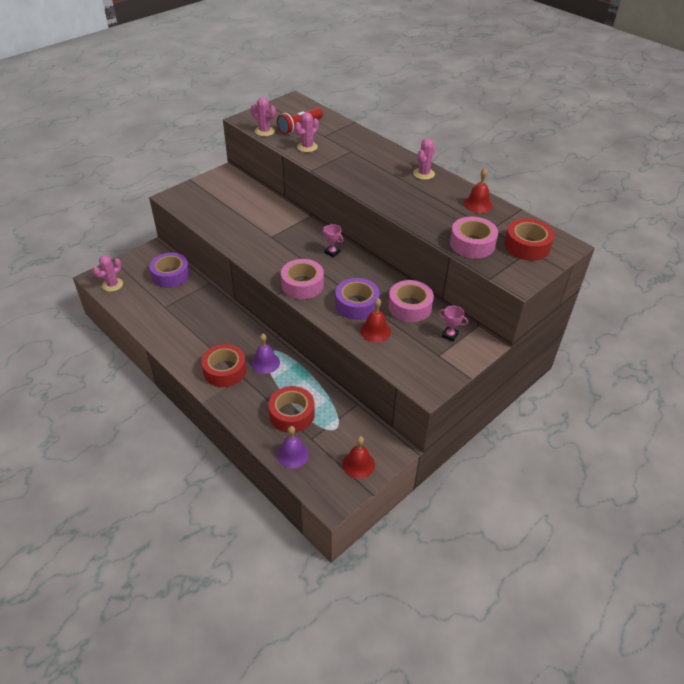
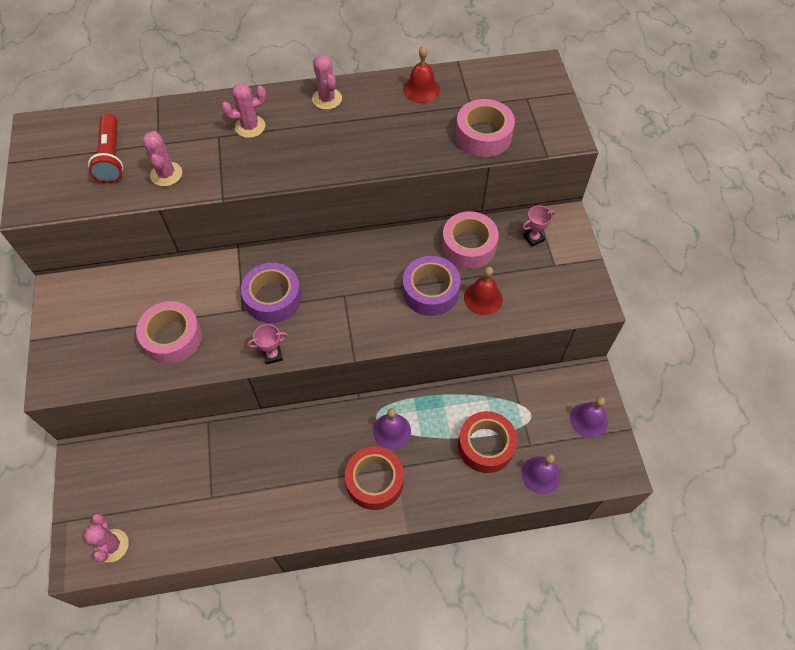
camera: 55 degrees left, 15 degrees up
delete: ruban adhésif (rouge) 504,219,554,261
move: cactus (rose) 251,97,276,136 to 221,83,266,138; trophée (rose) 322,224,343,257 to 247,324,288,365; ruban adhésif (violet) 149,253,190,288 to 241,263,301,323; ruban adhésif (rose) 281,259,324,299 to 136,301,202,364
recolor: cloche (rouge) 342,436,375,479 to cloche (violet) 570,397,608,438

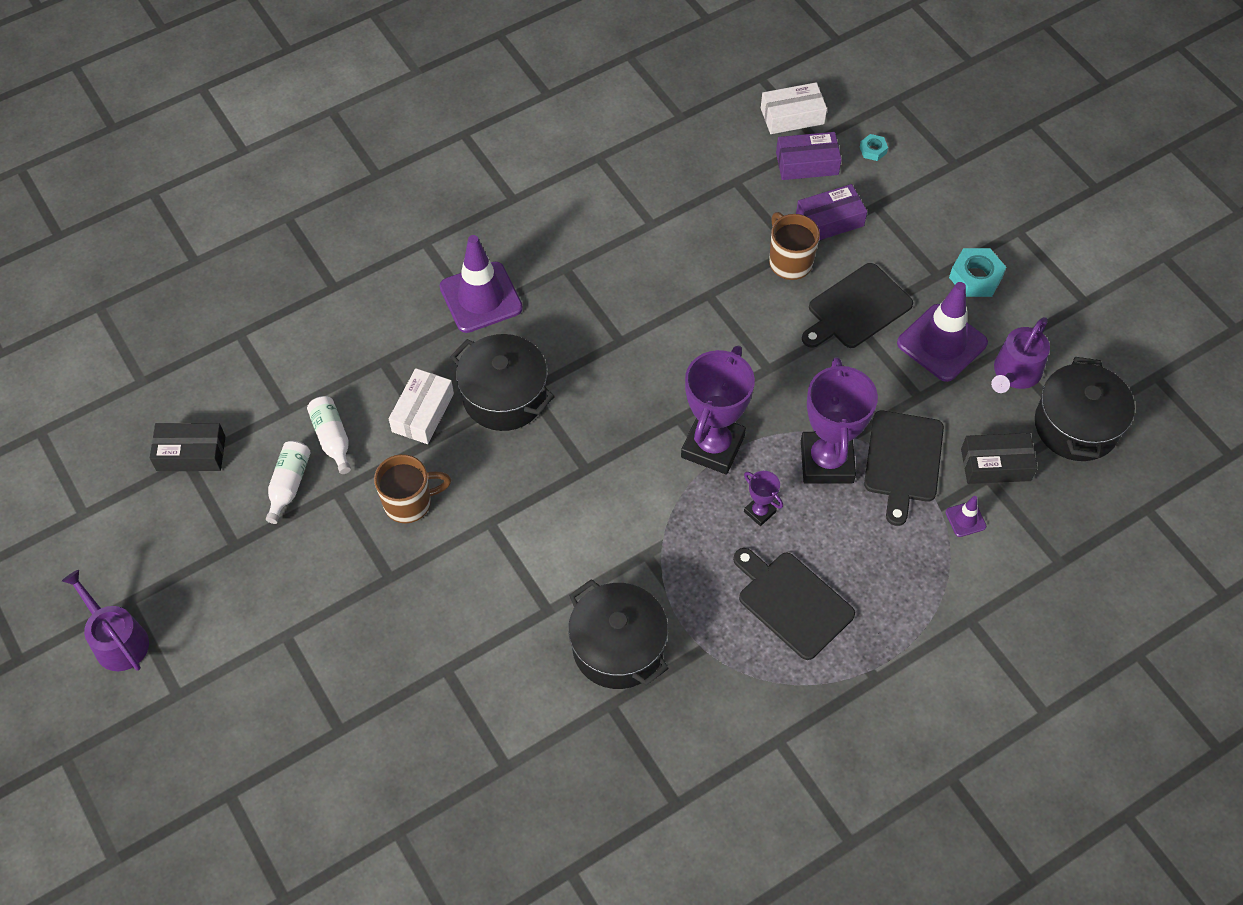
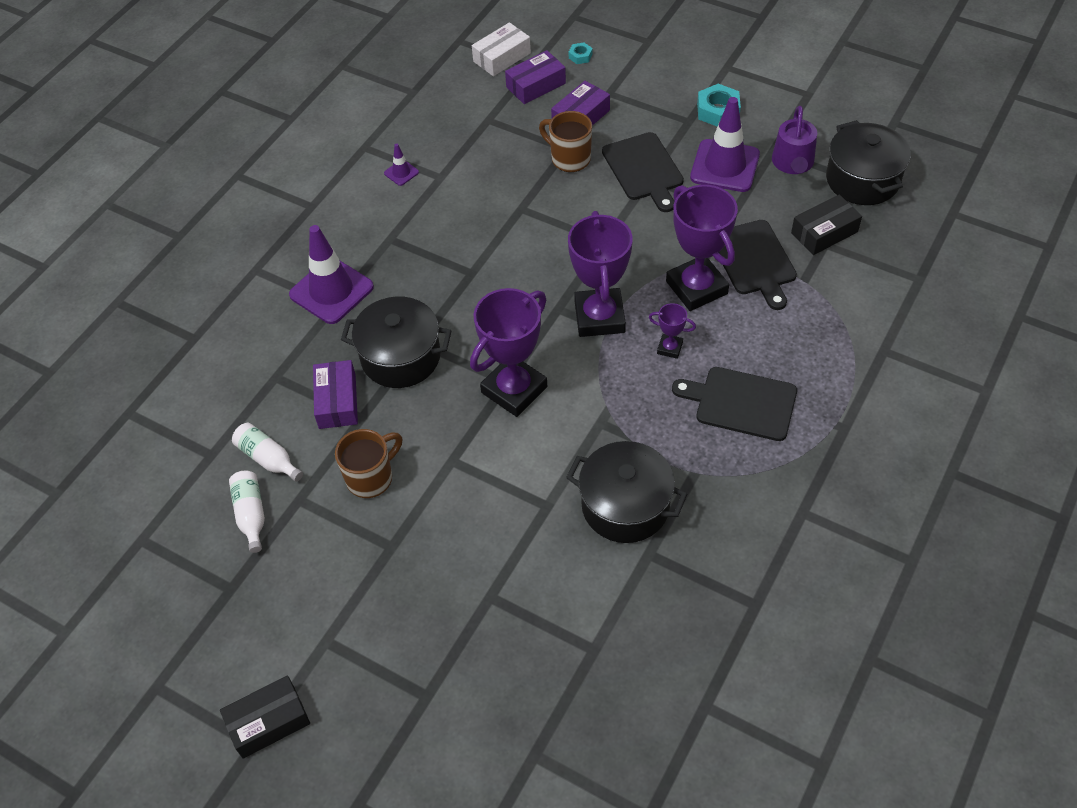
camera: 25 degrees left, 5 degrees down
delete: arrosoir (violet) 62,570,149,671
insert: trophée (violet) 470,288,547,417
move: boîte (noir) 150,423,226,471 to 220,676,310,759; cône de chantier (violet) 945,496,986,537 to 384,144,419,186
recolor: boîte (blanc) 389,368,454,444 to boîte (violet) 313,360,358,429
rotate: planche à découper (noir) 802,263,913,348 = 602,132,684,212 45 degrees counterclockwise

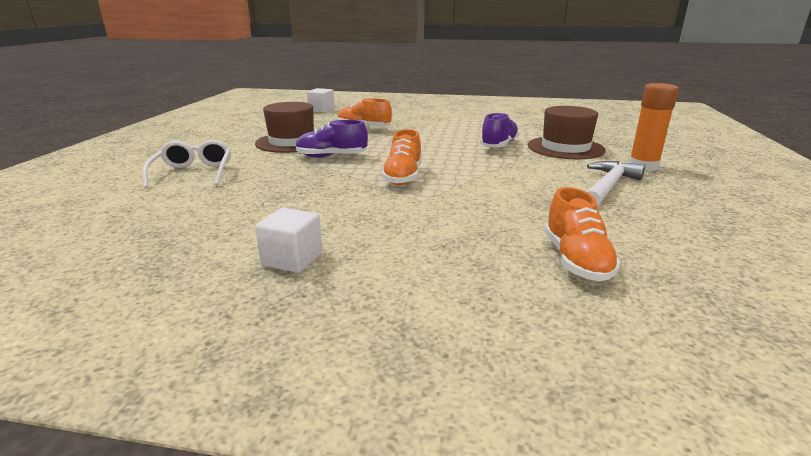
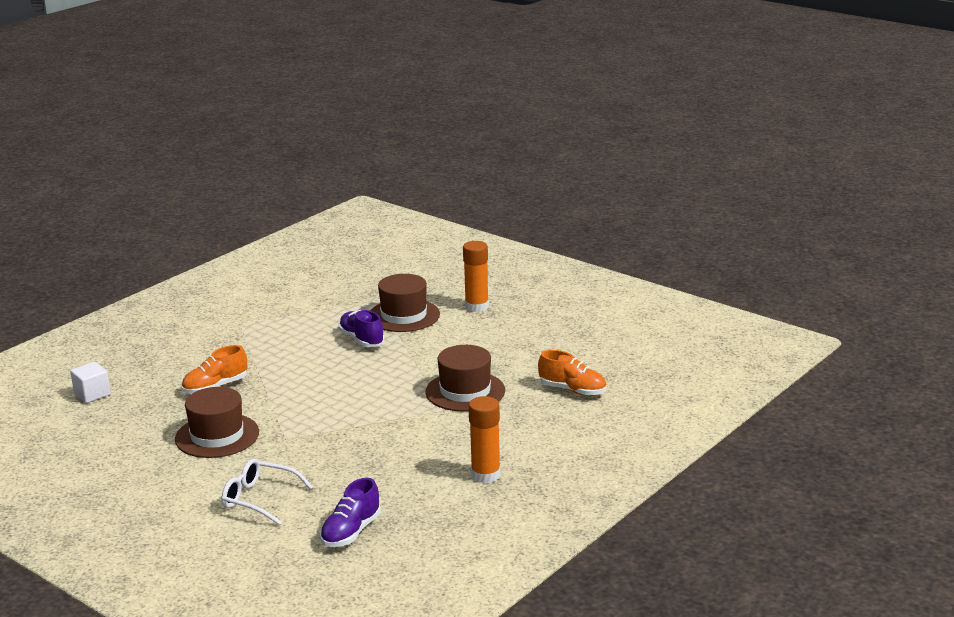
camera: 60 degrees left, 0 degrees up
delete: chaussure (orange) 381,129,421,185; marteau (blanc) 586,161,645,207
insert: chapeau (marron) 425,345,505,411
move: chaussure (violet) 296,120,368,158 to 320,478,381,547
replace: cube (blanc) 255,208,323,273 to bâton de colle (orange) 469,396,501,483

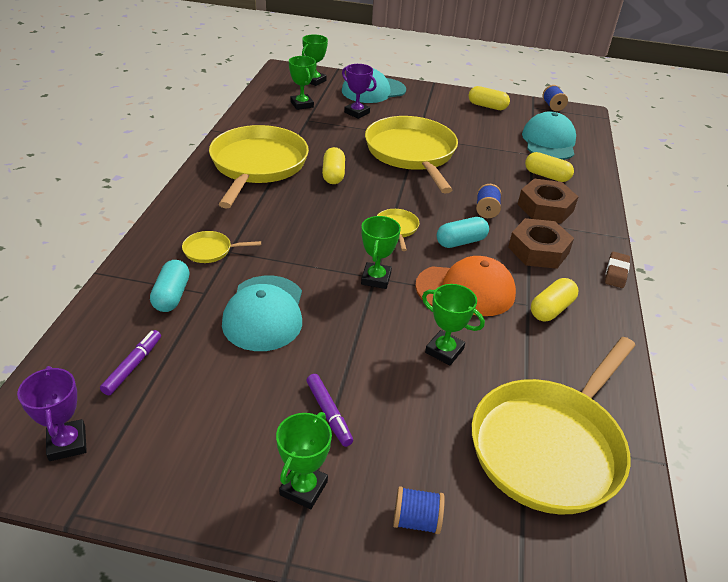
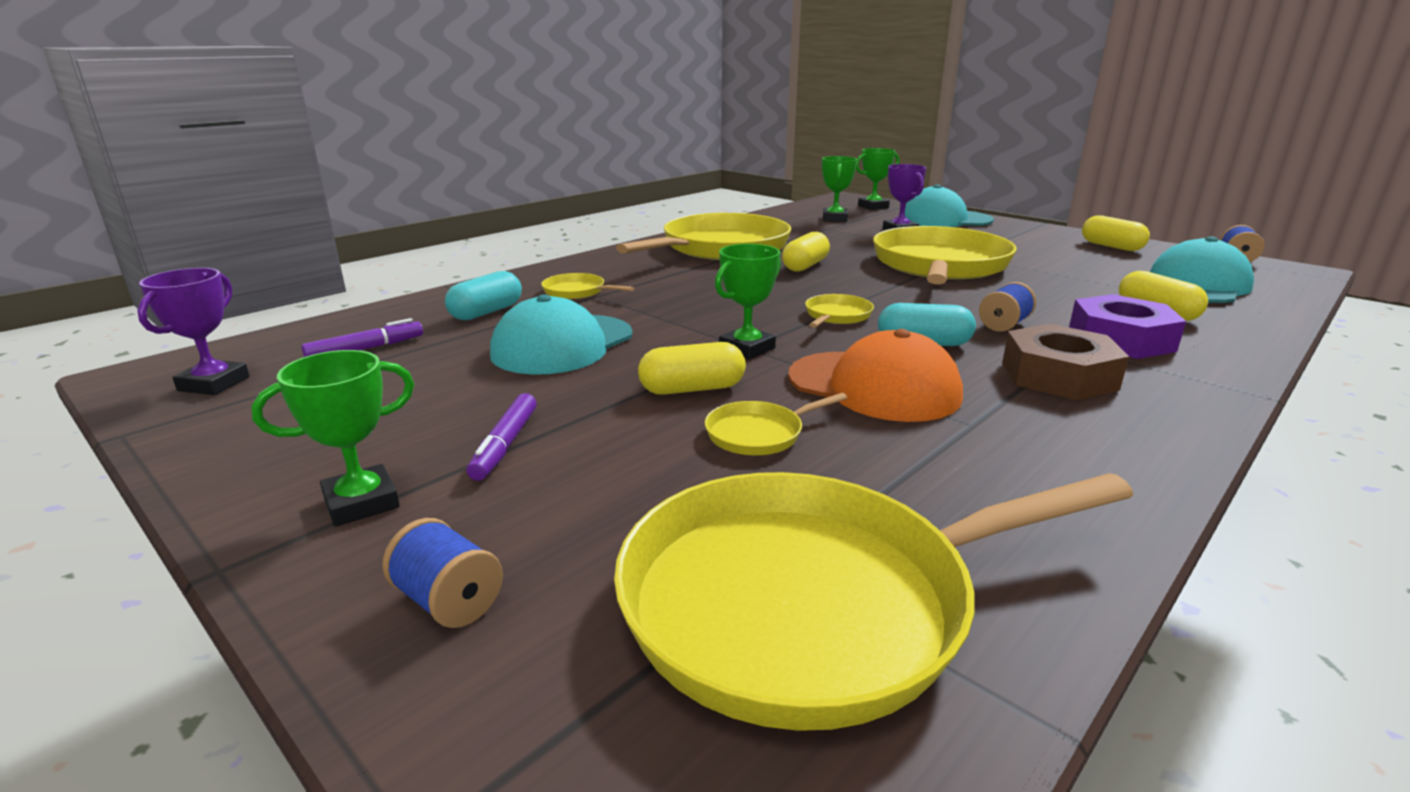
camera: 35 degrees right, 15 degrees down
delete: gomme (marron) 605,252,630,288
move: gélule (jaune) 531,278,578,321 to 638,342,746,395
replace: trophée (vert) 422,284,485,365 to poêle (jaune) 705,393,847,455
recolor: écrou (marron) 518,179,578,224 to écrou (violet) 1069,294,1186,359

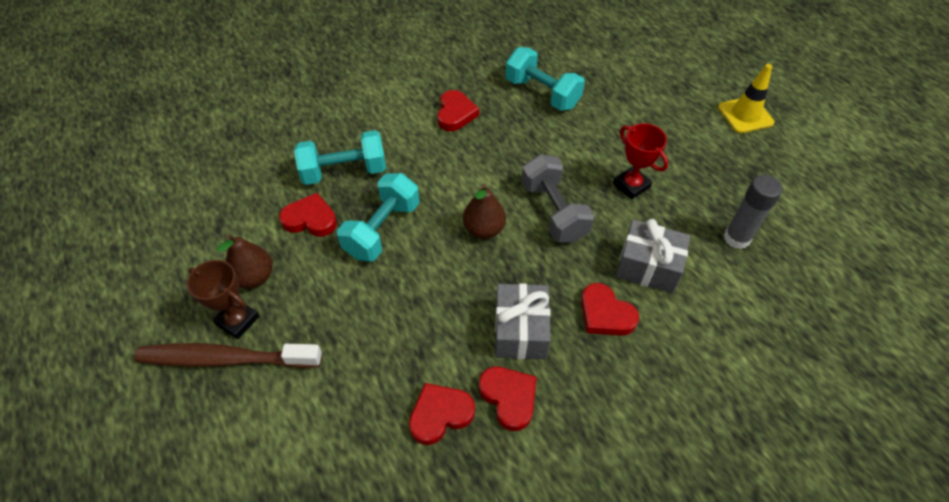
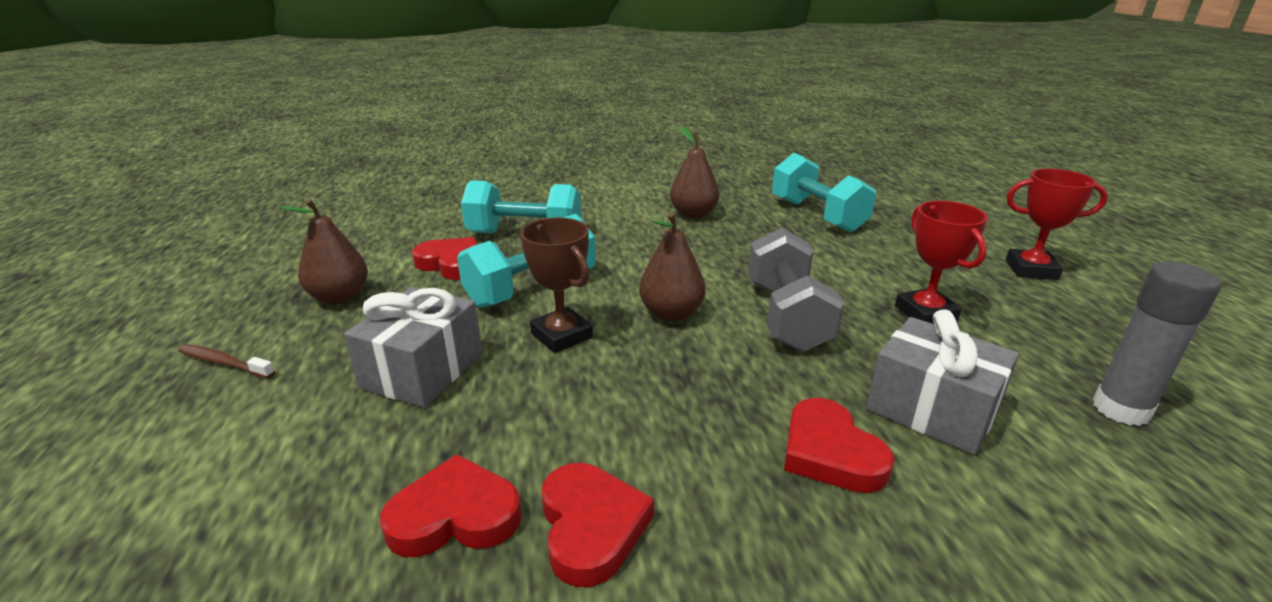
camera: 20 degrees right, 25 degrees down
delete: cône de chantier (jaune) 718,64,775,133
insert: trophée (rouge) 1006,168,1108,280
move: trophée (marron) 187,260,259,339 to 520,217,593,353; cadeau (gris) 495,283,551,359 to 344,287,482,407
replace: cœur (rouge) 437,90,479,131 to poire (marron) 670,127,719,219
resize: brosse à dents (marron) 134,343,322,368 = 179,344,275,379 x0.43

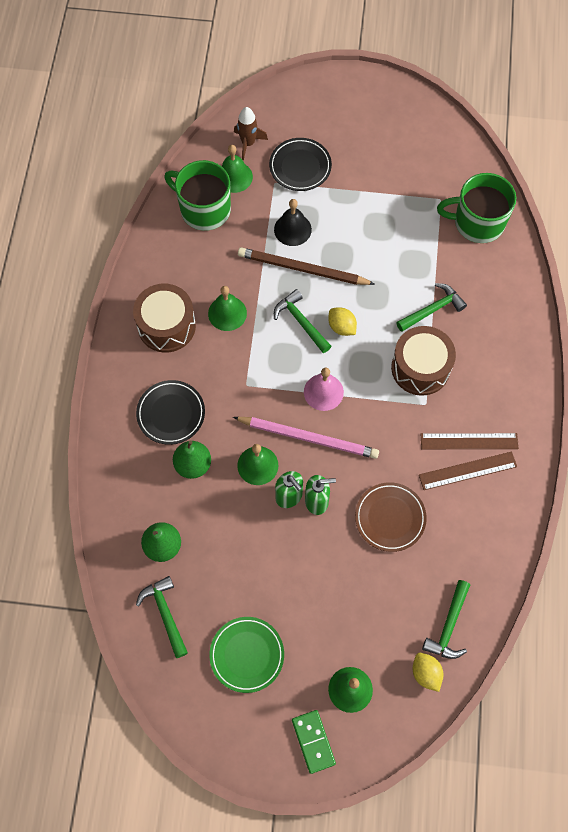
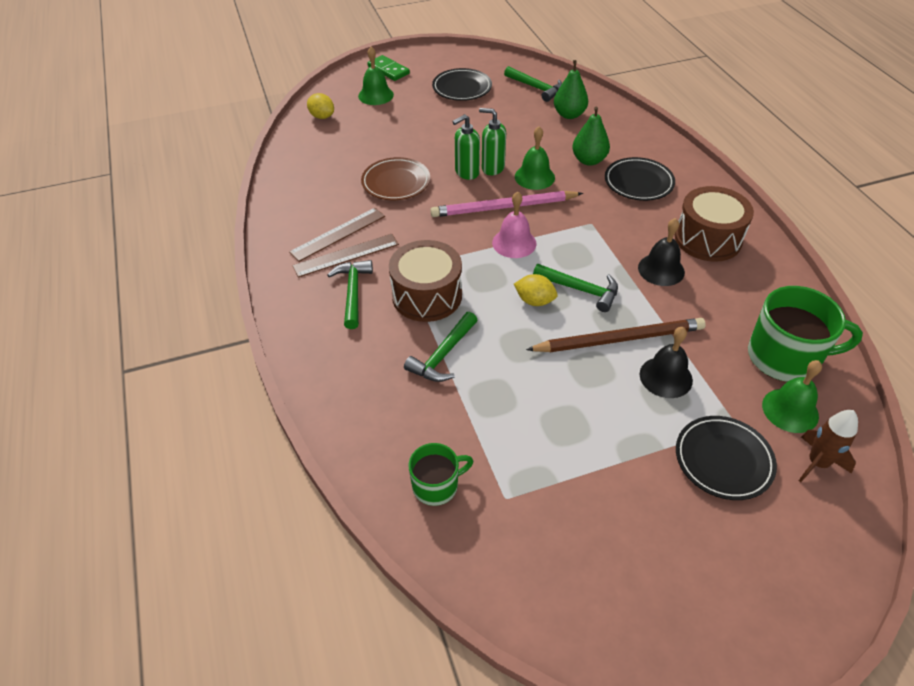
camera: 155 degrees right, 20 degrees down
move: marteau (vert) 422,580,470,659 to 327,260,373,329
recolor: cloche (vert) 208,286,247,331 to cloche (noir) 638,218,685,286; assiette (vert) 209,617,284,693 to assiette (noir) 432,68,492,101
resize: tasse (vert) 437,173,516,243 = 409,443,473,506 x0.58

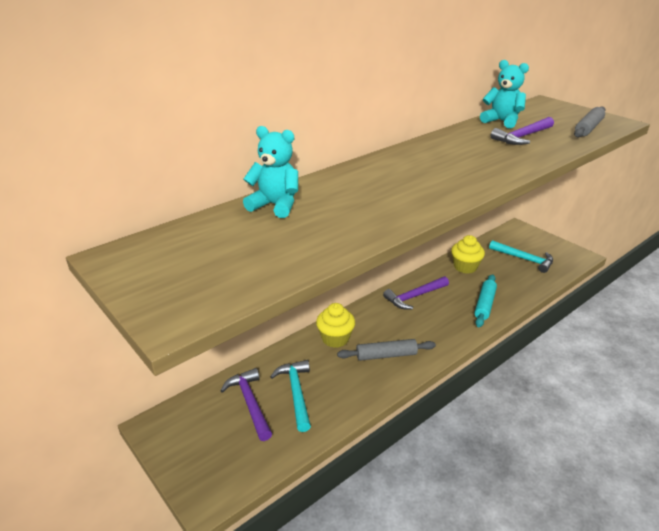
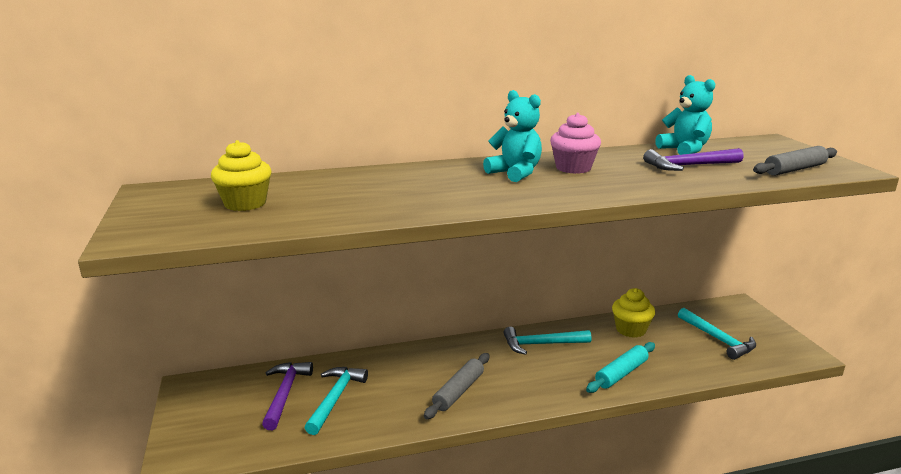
camera: 25 degrees right, 10 degrees down
insert: muffin (rose) 550,113,601,174
move: ours en peluche (turquoise) 243,126,298,218 to 483,90,542,182; muffin (jaune) 316,303,355,348 to 211,140,272,211
recolor: marteau (violet) 383,276,449,309 to marteau (turquoise) 503,327,592,355
rotate: rouleau à pâtisserie (gris) 337,339,436,361 = 424,353,490,419 75 degrees counterclockwise

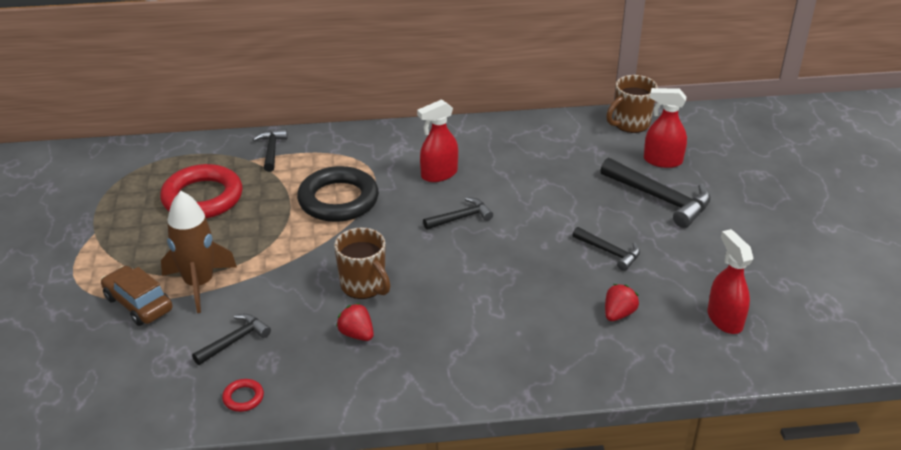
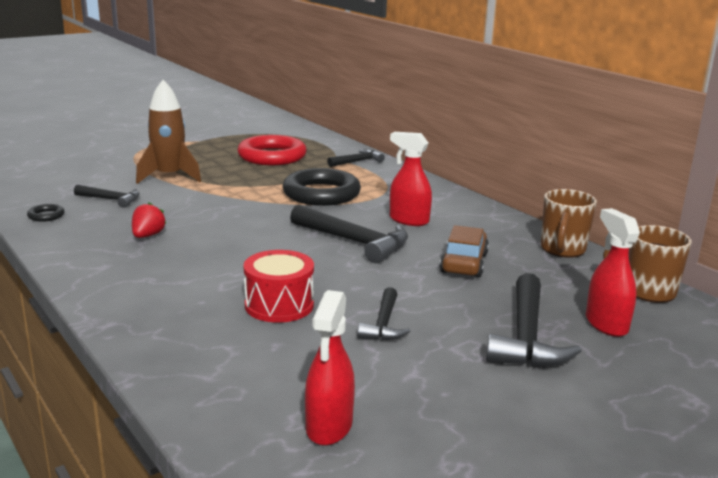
camera: 60 degrees right, 15 degrees down
delete: fraise (rouge) 605,284,639,321
insert: tambour (rouge) 244,250,314,323
move: tasse (marron) 334,228,391,299 to 541,189,597,258; voiture (marron) 101,266,172,326 to 440,225,489,277
recolor: anneau (rouge) 222,379,264,412 to anneau (noir) 27,204,64,222
rotate: vaporisateur (rouge) 707,229,753,334 = 305,290,355,446 150 degrees clockwise
resize: marteau (noir) 423,197,493,230 = 290,205,408,263 x1.74

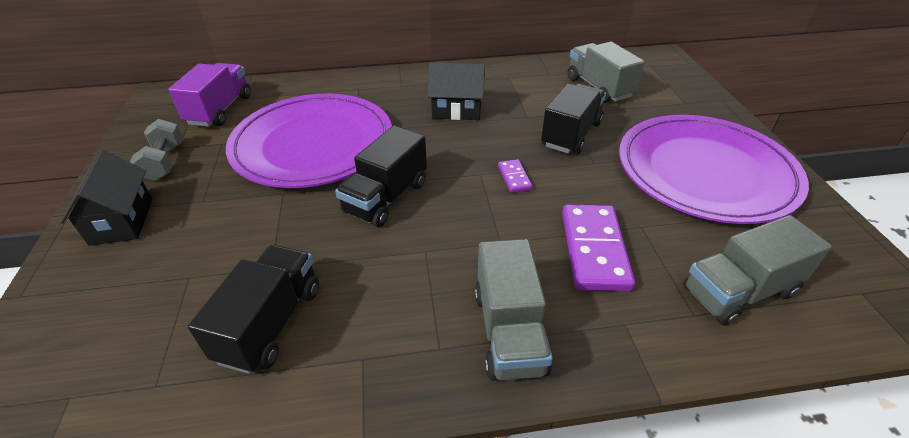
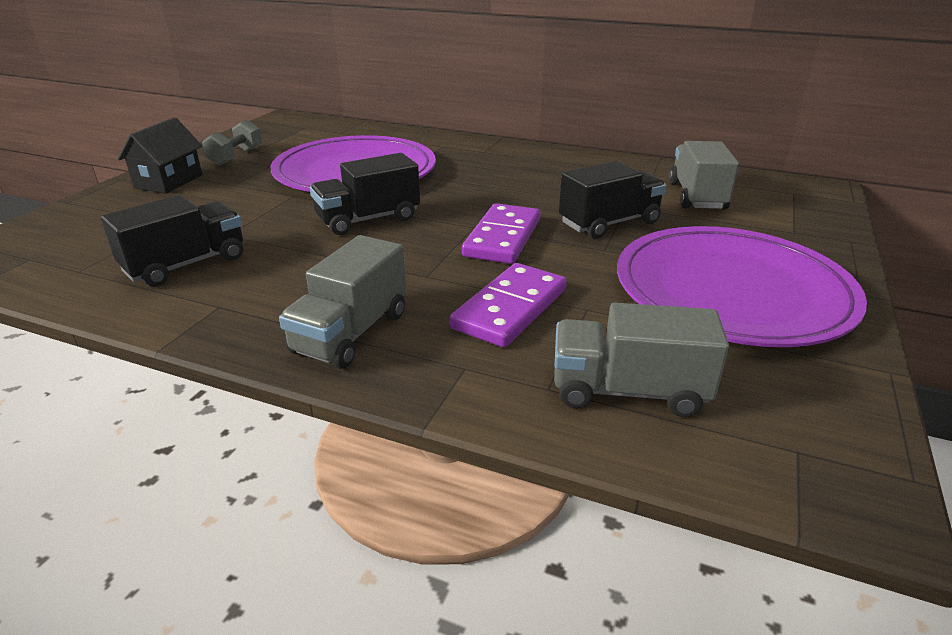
camera: 30 degrees right, 10 degrees down
delete: maison (noir) 427,62,485,120; camion (violet) 168,63,251,127
resize: domino (violet) 498,159,533,193 = 462,203,540,264 x2.05

